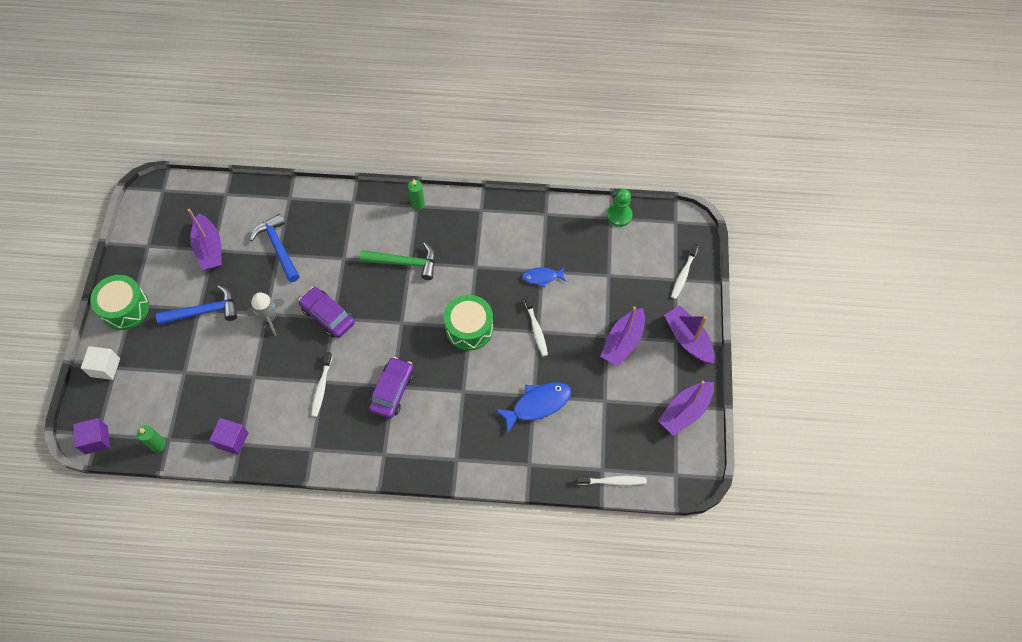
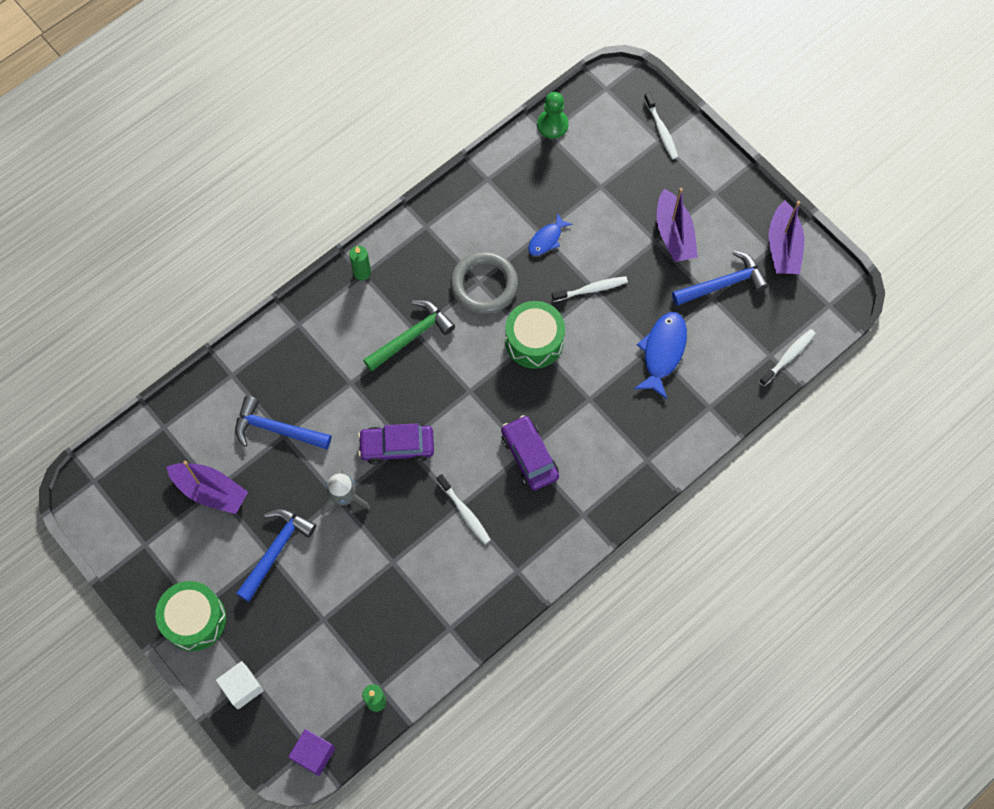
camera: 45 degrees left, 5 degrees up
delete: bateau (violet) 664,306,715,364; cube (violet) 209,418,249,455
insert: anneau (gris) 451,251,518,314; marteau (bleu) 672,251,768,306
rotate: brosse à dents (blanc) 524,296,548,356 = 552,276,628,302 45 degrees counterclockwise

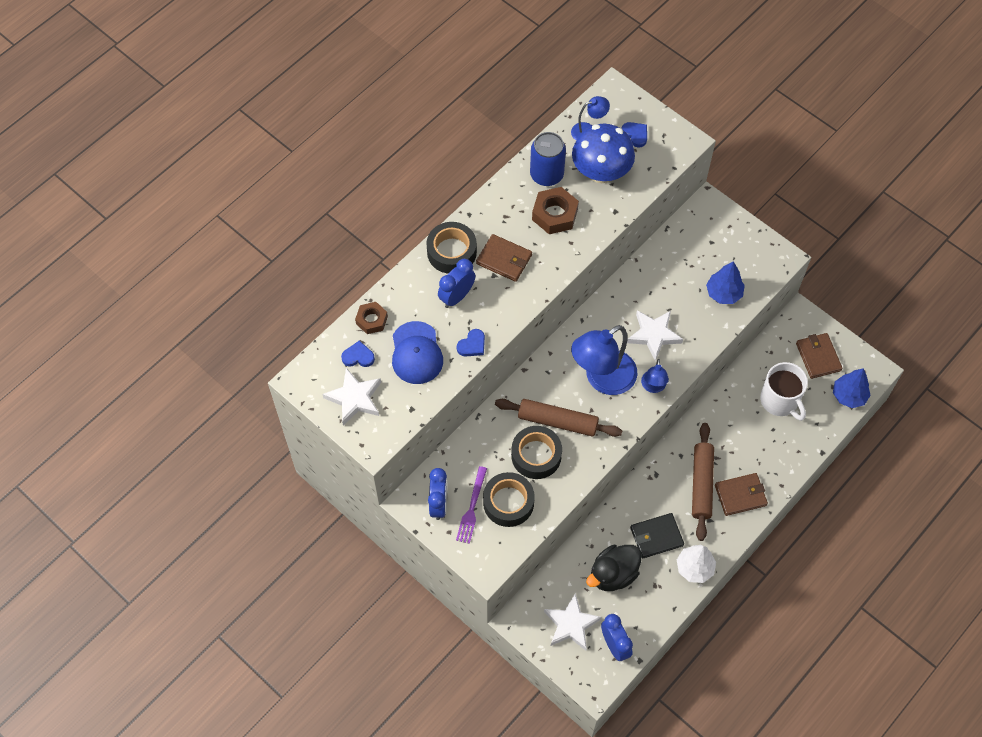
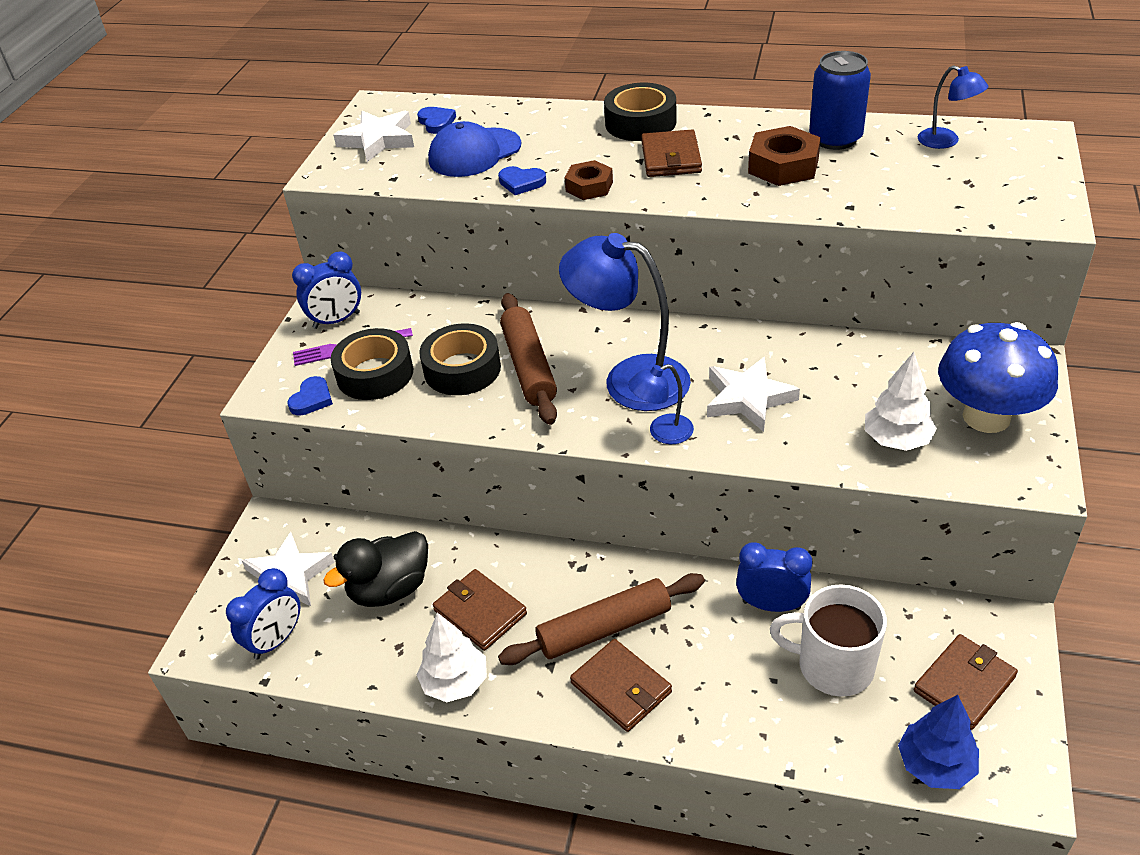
camera: 65 degrees right, 20 degrees down
move: cœur (bleu) 621,122,647,148 to 287,376,333,416; champignon (bleu) 572,124,635,183 to 938,322,1058,433; réveil (bleu) 438,259,475,308 to 736,542,813,612; écrou (marron) 355,302,388,334 to 565,160,613,200
recolor: arbre (bleu) 706,261,745,304 to arbre (blanc) 865,352,937,451; portefeuille (noir) 630,513,684,559 to portefeuille (marron) 433,569,527,651
rotate: tasse (blanc) 760,362,808,421 = 770,584,887,697 75 degrees clockwise; canard (noir) 586,545,641,591 = 323,531,428,607 60 degrees counterclockwise

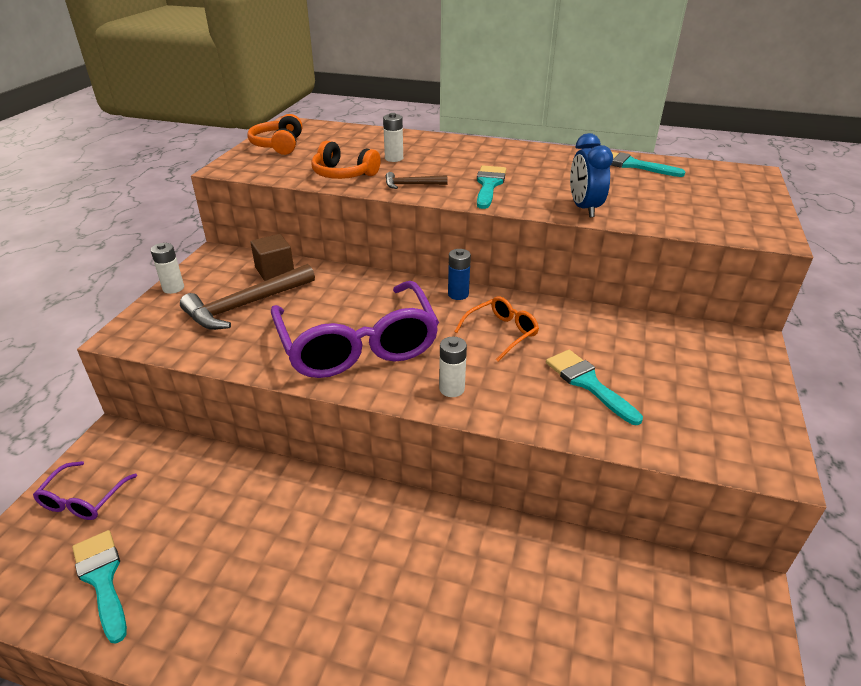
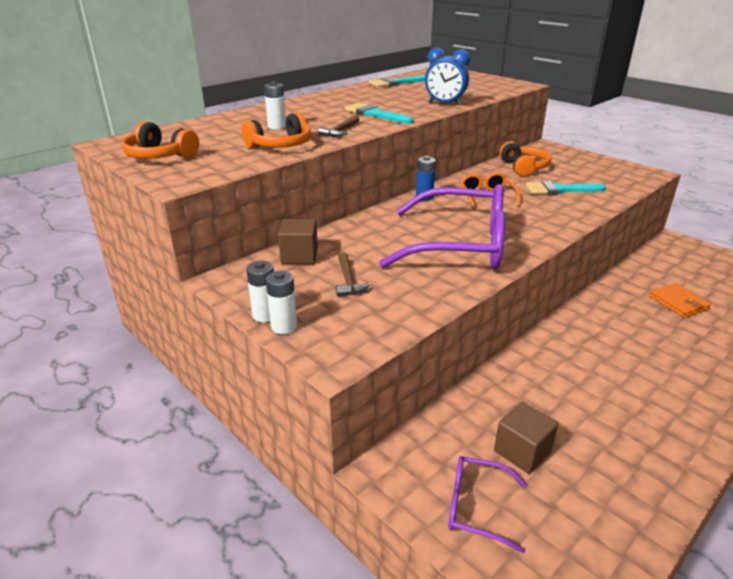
camera: 60 degrees left, 5 degrees down
delete: pinceau (turquoise) 72,530,127,644
insert: casque audio (orange) 499,141,551,176; portefeuille (orange) 649,283,711,318; cube (marron) 494,402,558,474
move: pile (blanc) 439,337,467,397 to 266,271,297,334
rotate: lunettes (violet) 33,461,137,520 = 448,456,527,553 150 degrees clockwise
resize: marteau (marron) 180,264,315,330 = 336,253,371,296 x0.50

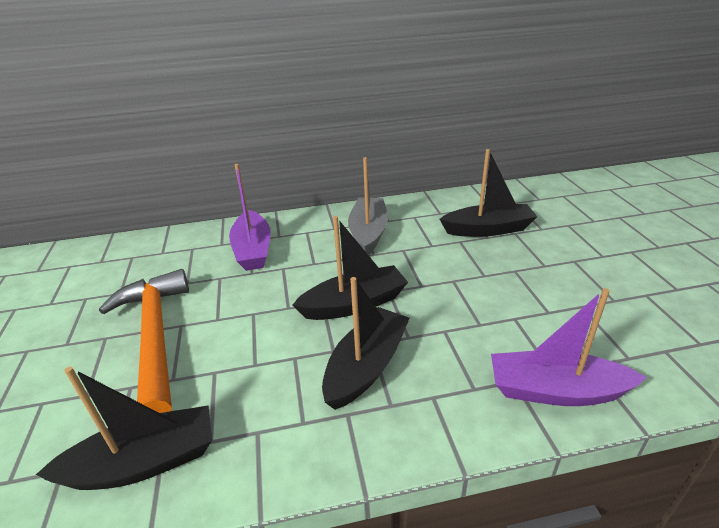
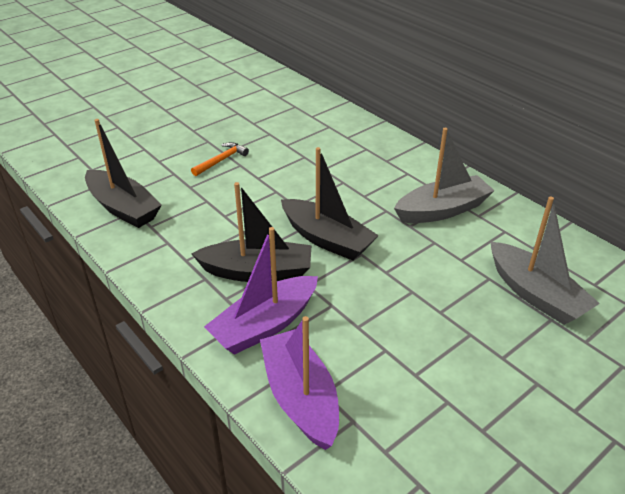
camera: 60 degrees right, 5 degrees up
move: bateau (violet) 229,164,271,271 to 204,227,318,355
recolor: bateau (noir) 440,149,538,237 to bateau (gris) 491,197,600,325
resize: marteau (orange) 99,269,189,413 = 191,142,249,176 x0.42

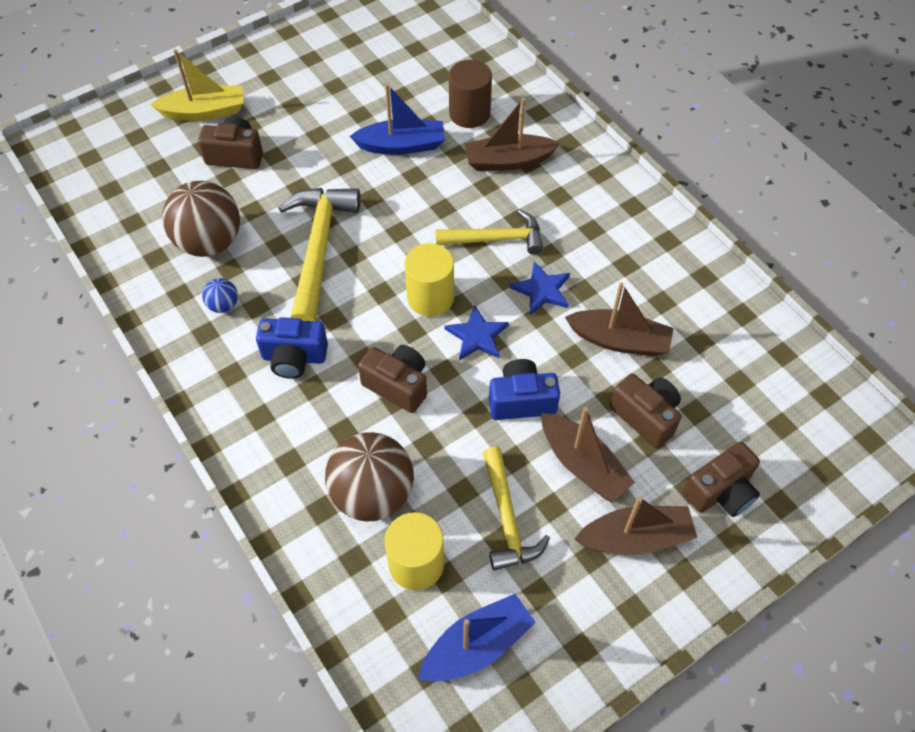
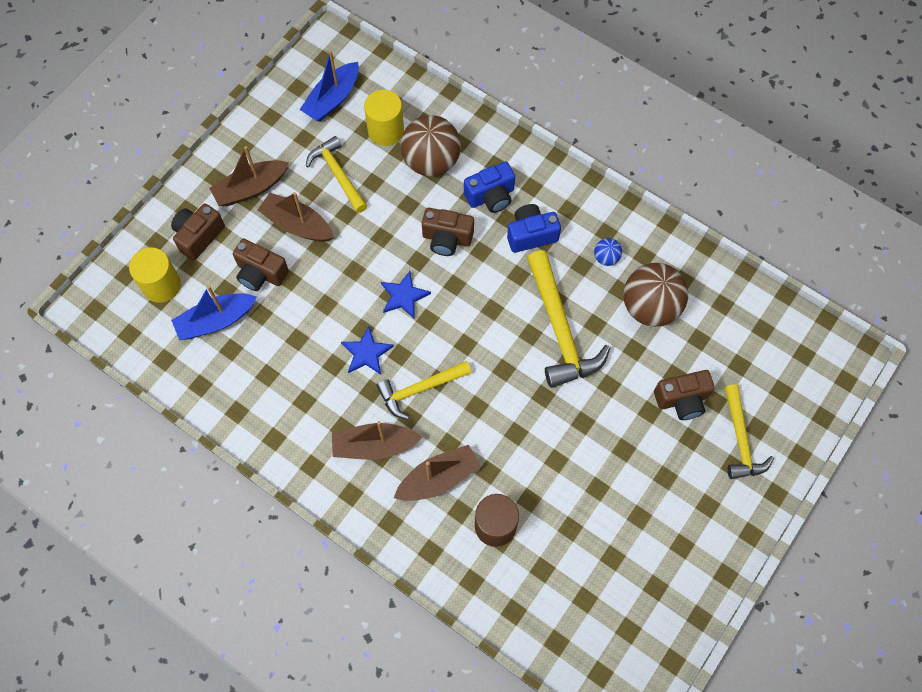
camera: 160 degrees right, 10 degrees up
move: bateau (bleu) 350,84,445,155 to 171,285,257,340; cylindre (jaune) 405,243,454,316 to 129,247,181,303; bateau (marron) 565,282,674,356 to 332,421,423,460; appareil photo (bleu) 489,359,560,420 to 464,162,515,213
replace: bateau (jaune) 150,49,243,121 to marteau (jaune) 724,384,774,479

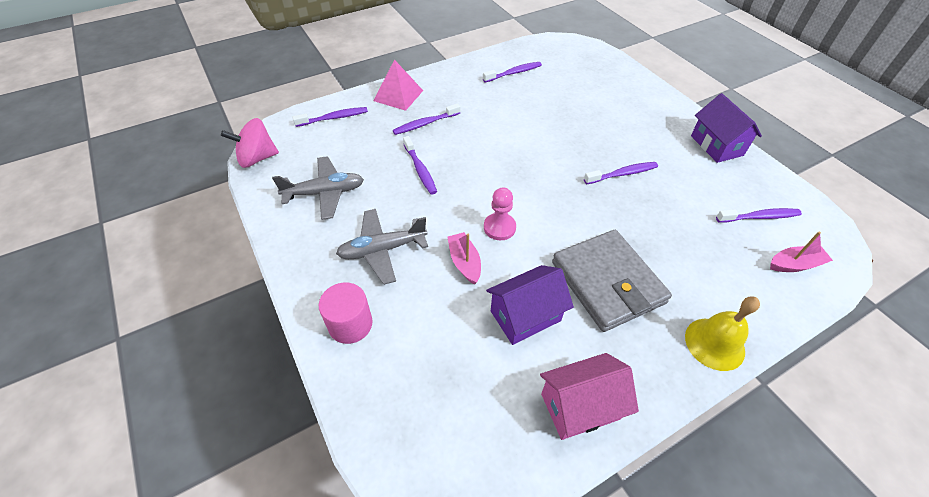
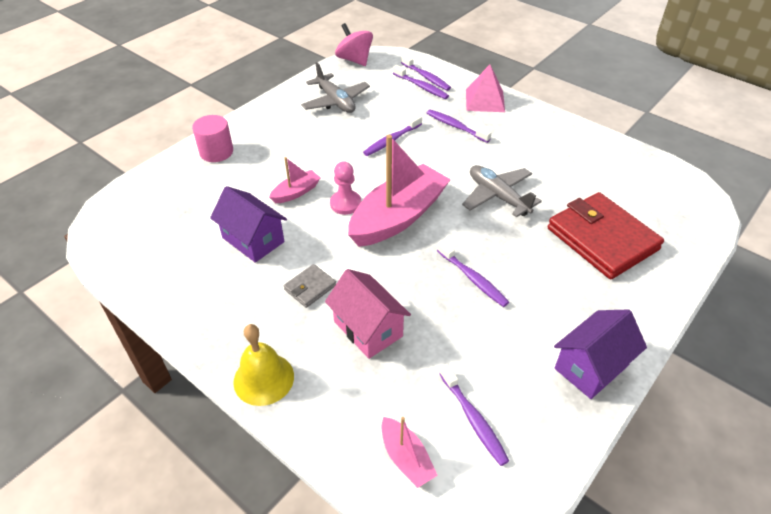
camera: 70 degrees right, 5 degrees down
insert: bateau (rose) 348,135,451,247; portefeuille (rouge) 548,192,664,279
move: brosse à dents (violet) 483,62,542,82 to 393,65,449,99; avion (gris) 336,209,428,285 to 462,165,542,218; maison (rose) 540,353,639,440 to 325,269,411,359
resize: portefeuille (gris) 552,230,672,332 = 284,264,336,308 x0.44

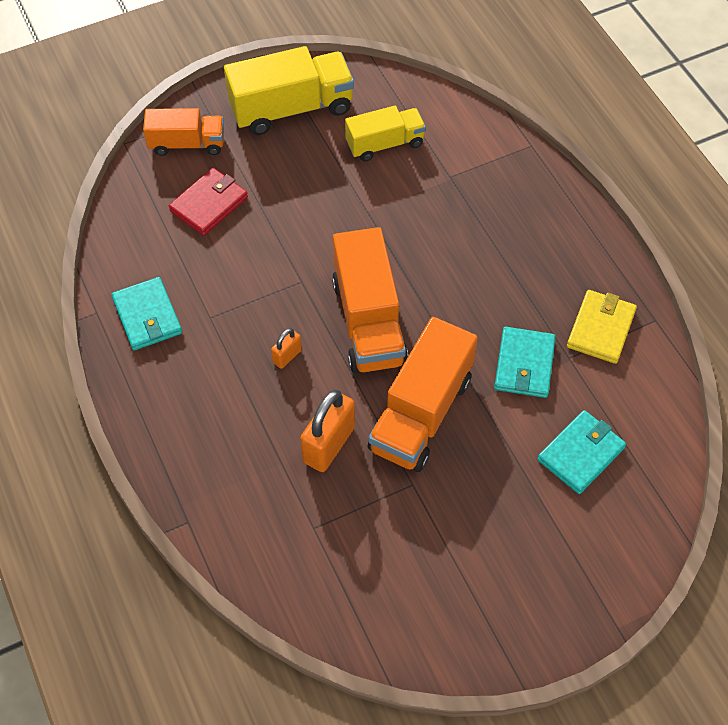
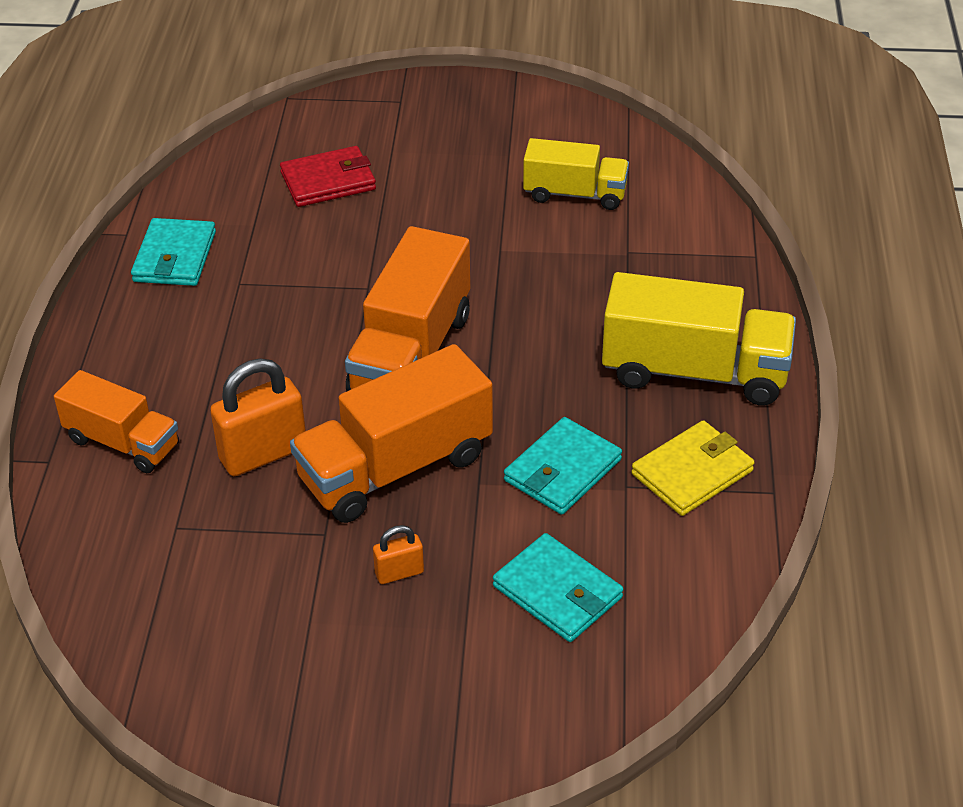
camera: 30 degrees right, 15 degrees down
move: camion (jaune) 224,46,354,135 to 602,272,796,405; camion (orange) 143,108,224,156 to 54,370,179,473; cadenas (orange) 271,328,302,369 to 373,525,424,584
rotate: portefeuille (turquoise) 537,410,626,494 = 493,533,623,642 60 degrees clockwise

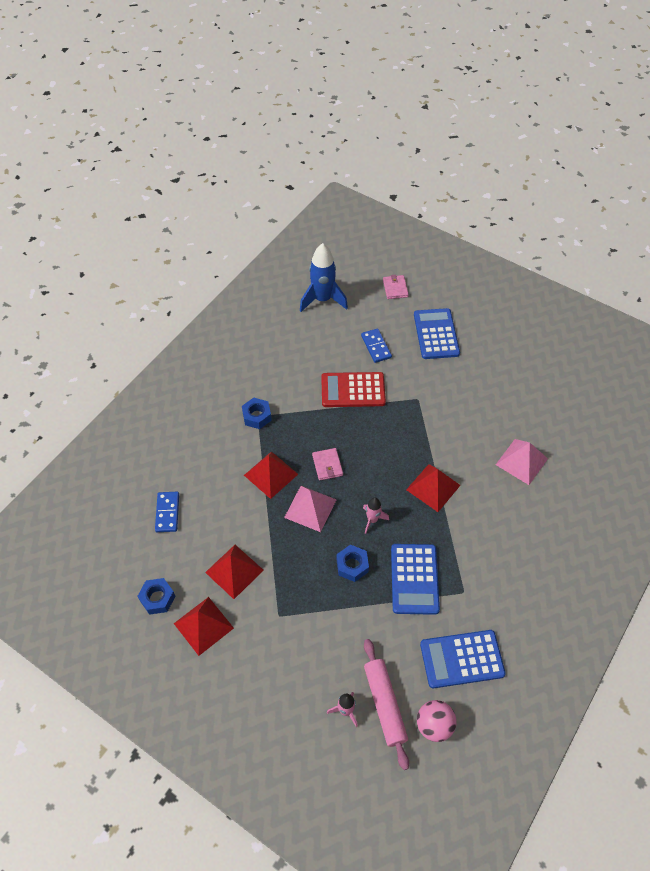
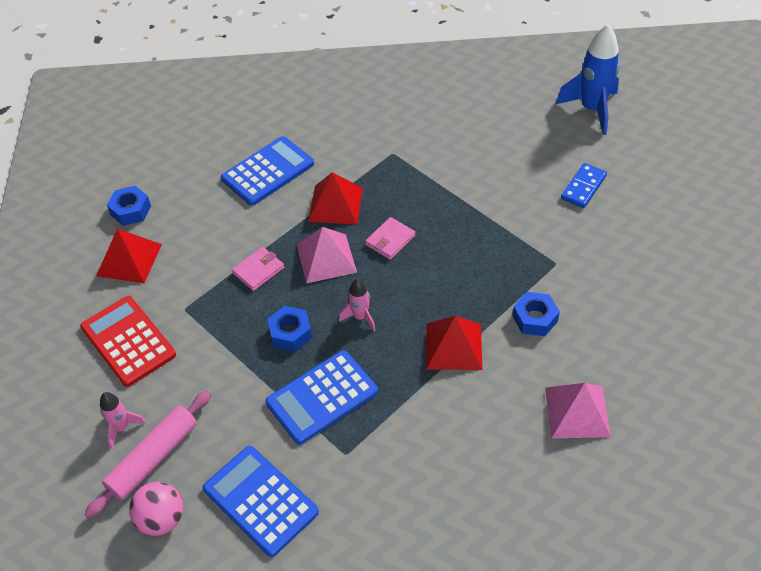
camera: 55 degrees right, 5 degrees down
delete: domino (bleu) 155,492,179,532; pyramide (rouge) 205,545,264,599
move: portefeuille (rose) 383,275,409,299 to 232,247,284,291; calculatrice (bleu) 414,308,460,359 to 221,136,314,205; calculatrice (rouge) 321,372,386,407 to 80,296,176,387; écrou (bleu) 242,398,272,429 to 512,292,560,336

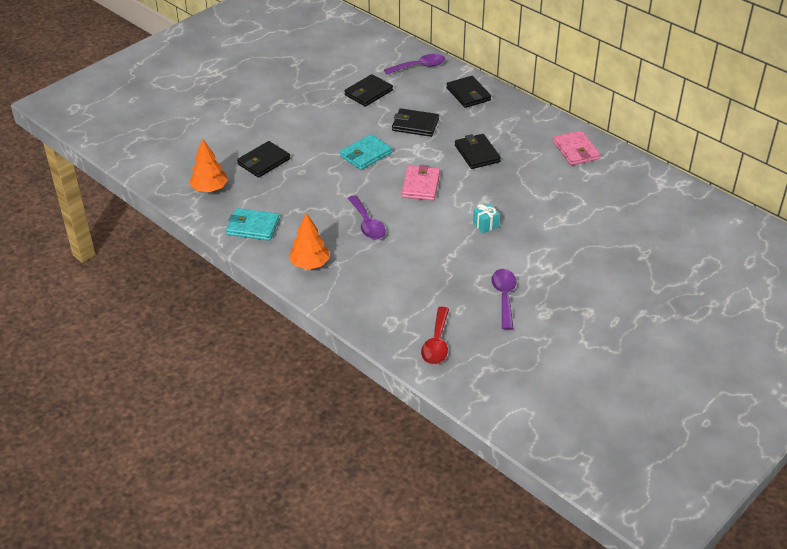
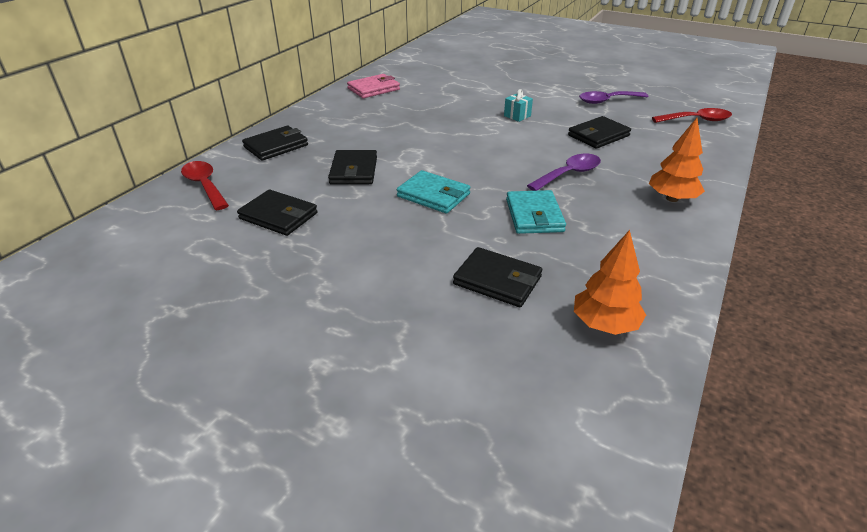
camera: 105 degrees left, 5 degrees down
delete: portefeuille (rose) 402,165,440,200
move: portefeuille (noir) 455,134,501,169 to 568,116,631,149; portefeuille (turquoise) 226,208,280,241 to 506,190,566,234
recolor: cuillère (violet) 384,54,445,75 to cuillère (rouge) 181,161,229,210

